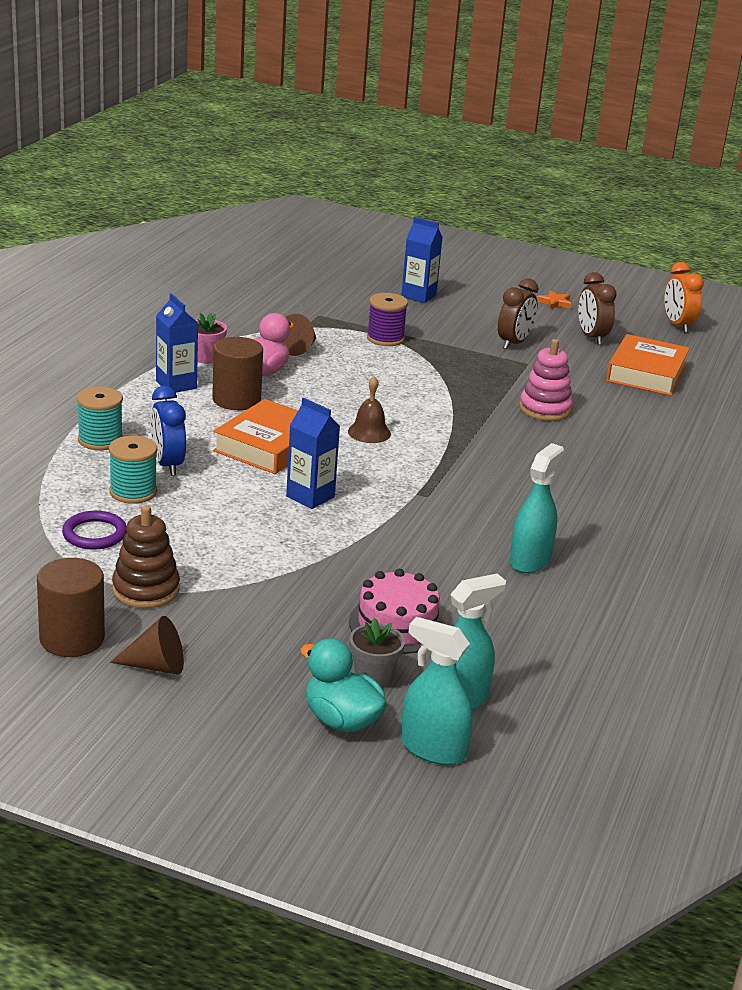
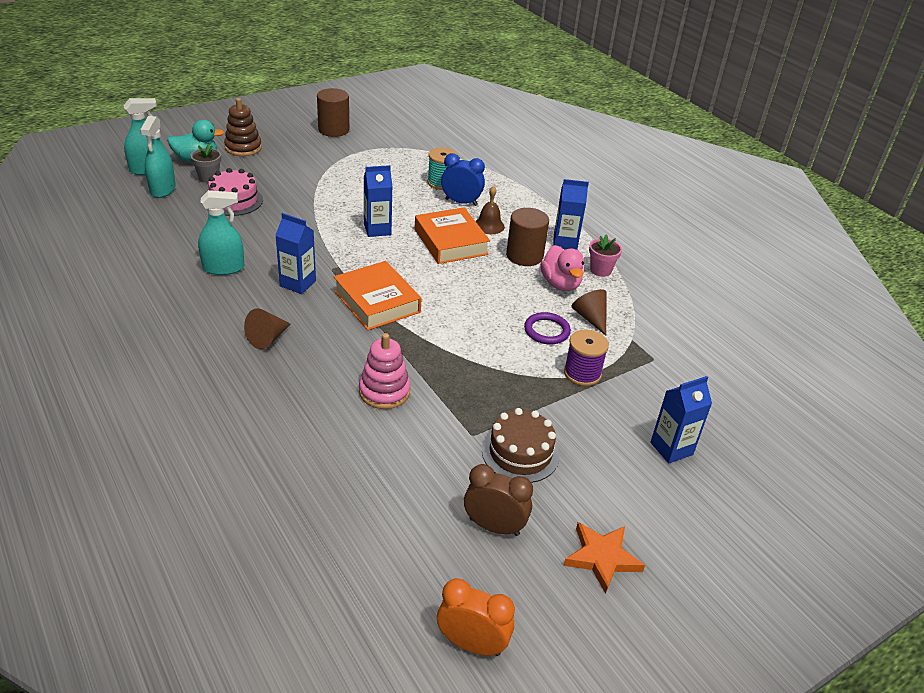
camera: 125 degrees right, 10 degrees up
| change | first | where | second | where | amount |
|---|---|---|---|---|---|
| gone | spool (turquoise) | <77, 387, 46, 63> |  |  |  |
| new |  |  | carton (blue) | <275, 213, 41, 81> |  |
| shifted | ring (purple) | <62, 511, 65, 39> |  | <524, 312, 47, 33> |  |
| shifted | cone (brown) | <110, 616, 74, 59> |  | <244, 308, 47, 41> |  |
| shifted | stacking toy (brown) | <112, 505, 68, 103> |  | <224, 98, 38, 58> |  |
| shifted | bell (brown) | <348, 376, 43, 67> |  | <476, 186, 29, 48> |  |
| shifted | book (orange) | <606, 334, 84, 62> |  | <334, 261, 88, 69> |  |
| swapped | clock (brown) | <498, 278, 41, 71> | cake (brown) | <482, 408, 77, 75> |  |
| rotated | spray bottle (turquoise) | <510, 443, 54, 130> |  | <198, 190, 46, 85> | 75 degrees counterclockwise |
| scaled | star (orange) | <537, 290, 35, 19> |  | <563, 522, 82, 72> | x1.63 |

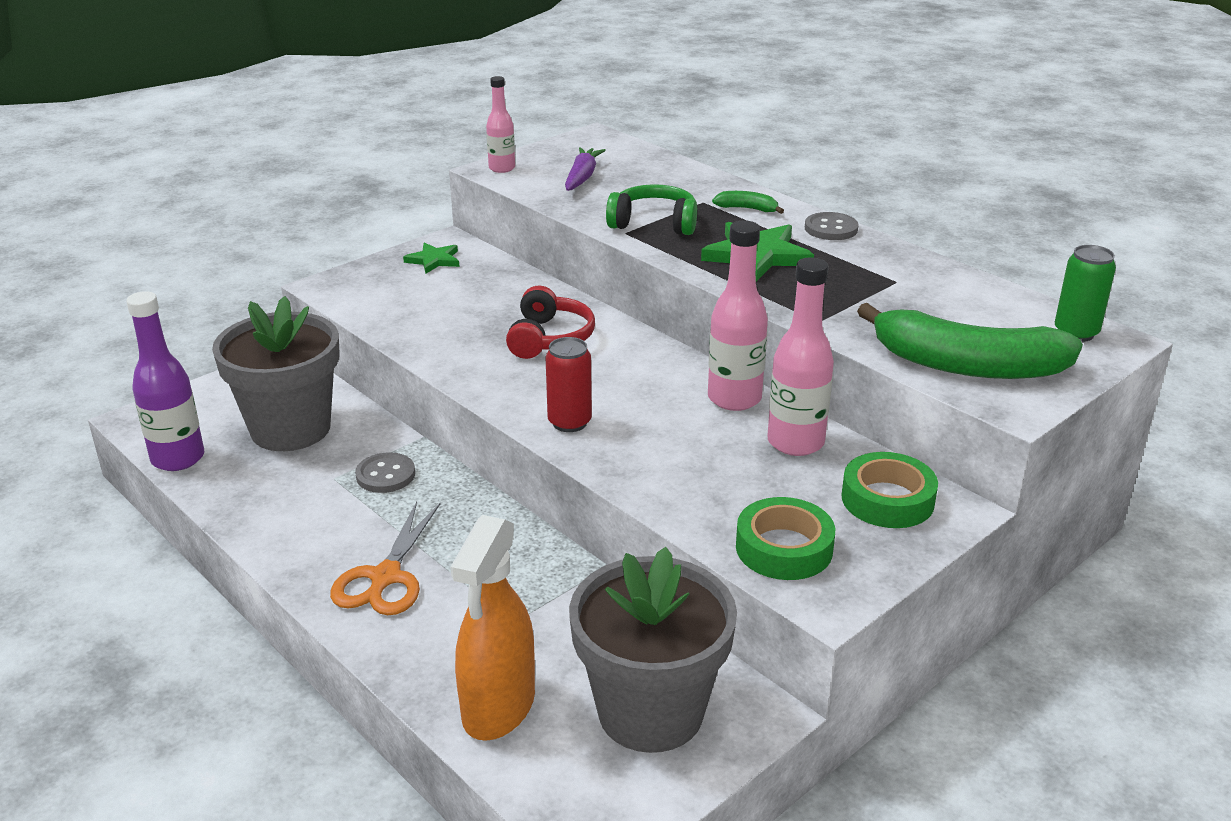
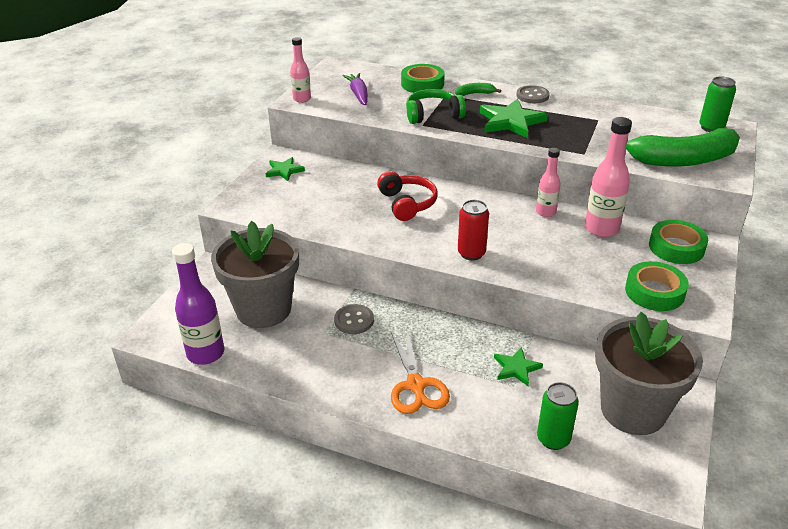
camera: 25 degrees left, 5 degrees up
| change | first | where | second | where | amount |
|---|---|---|---|---|---|
| new |  |  | tape (green) | <401, 64, 44, 29> |  |
| new |  |  | star (green) | <494, 347, 49, 39> |  |
| swapped | spray bottle (orange) | <451, 515, 84, 226> | can (green) | <537, 382, 42, 68> |  |
| scaled | bottle (pink) | <708, 221, 60, 190> |  | <536, 148, 25, 69> | x0.61 |

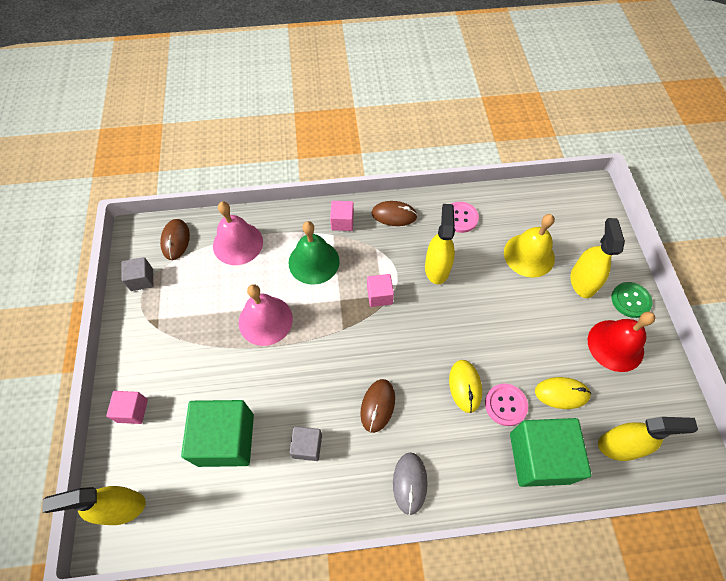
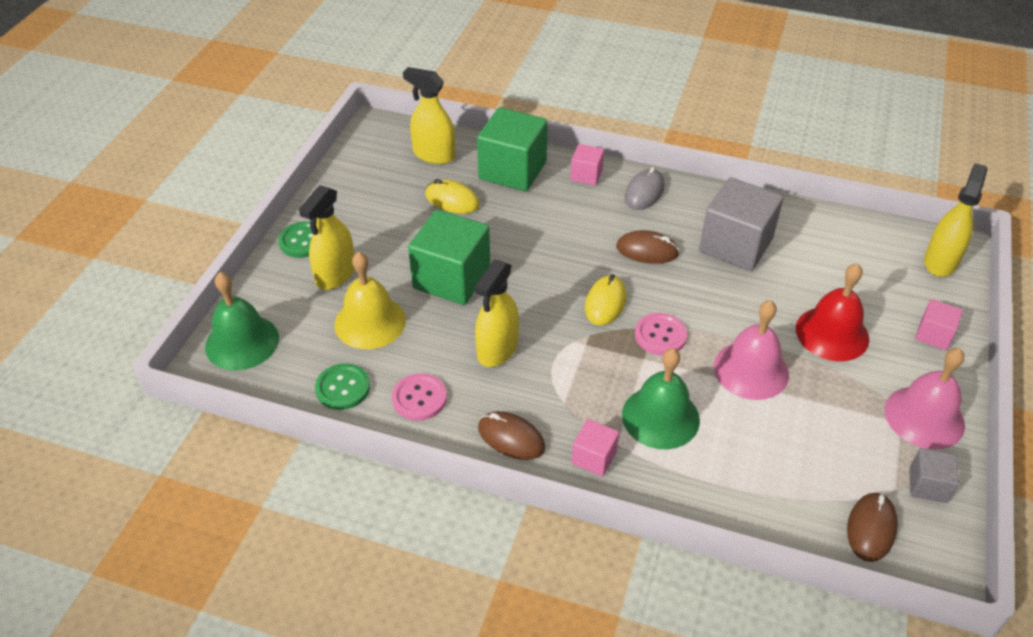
camera: 155 degrees left, 15 degrees down
| change | first | where | second | where | amount |
|---|---|---|---|---|---|
| new |  |  | bell (green) | <205, 272, 74, 99> |  |
| new |  |  | button (green) | <315, 363, 55, 47> |  |
| shifted | cube (green) | <181, 400, 73, 67> |  | <408, 210, 82, 95> |  |
| shifted | bell (pink) | <213, 202, 50, 63> |  | <885, 348, 80, 101> |  |
| shifted | cube (pink) | <367, 274, 27, 33> |  | <570, 144, 34, 41> |  |
| shifted | mouse (yellow) | <449, 360, 33, 53> |  | <585, 274, 42, 52> |  |
| shifted | button (pink) | <485, 383, 43, 43> |  | <635, 313, 52, 42> |  |
| shifted | bell (red) | <588, 312, 67, 60> |  | <796, 263, 73, 98> |  |
| rotated | spray bottle (yellow) | <42, 486, 104, 39> |  | <924, 163, 64, 114> | 75 degrees counterclockwise |
| rotated | mouse (brown) | <360, 379, 35, 54> |  | <616, 230, 64, 34> | 60 degrees clockwise |
| scaled | cube (grey) | <289, 426, 33, 35> |  | <699, 177, 84, 94> | x1.99 |

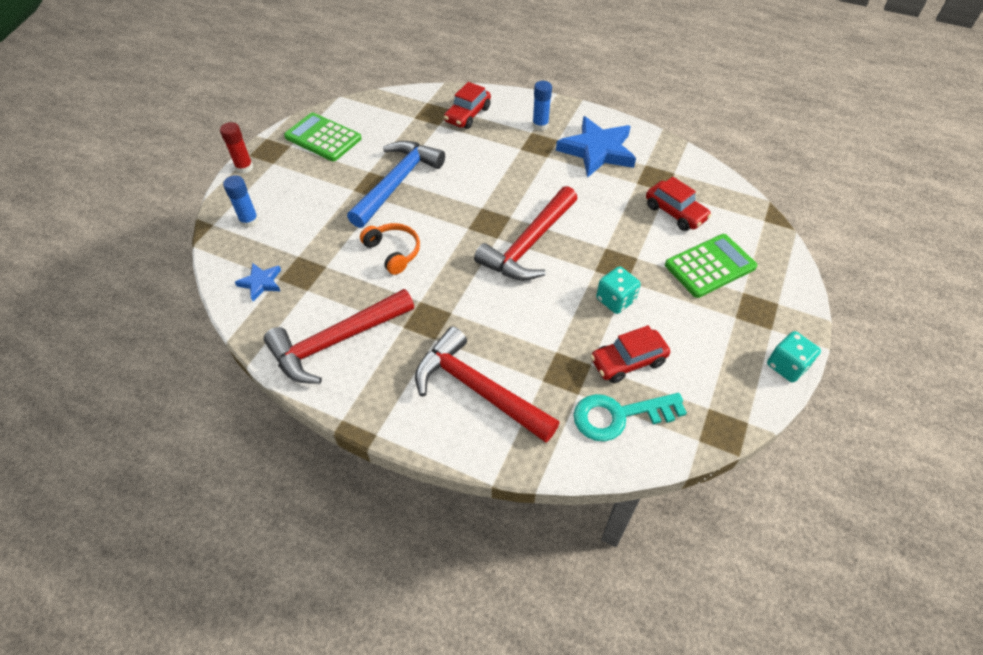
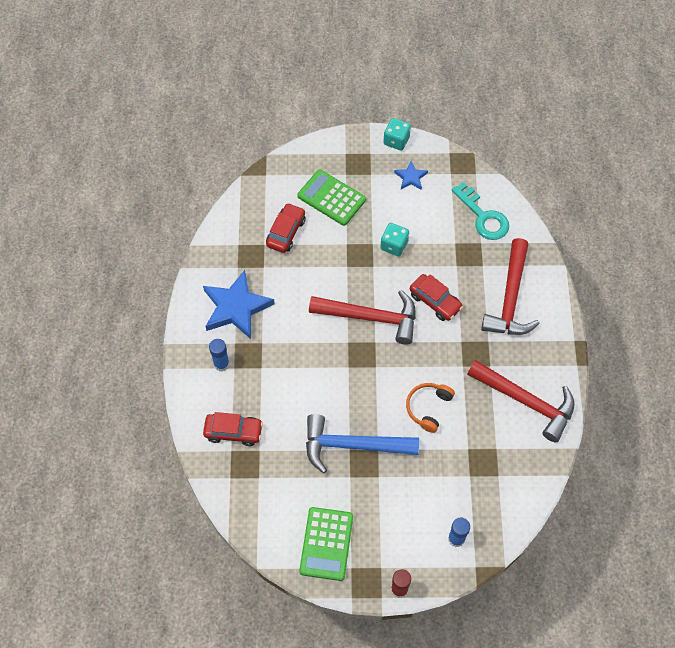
camera: 115 degrees left, 10 degrees up
| change | first | where | second | where | amount |
|---|---|---|---|---|---|
| shifted | star (blue) | <235, 263, 46, 38> |  | <394, 161, 34, 29> |  |
| shifted | car (red) | <590, 325, 80, 58> |  | <410, 274, 53, 47> |  |

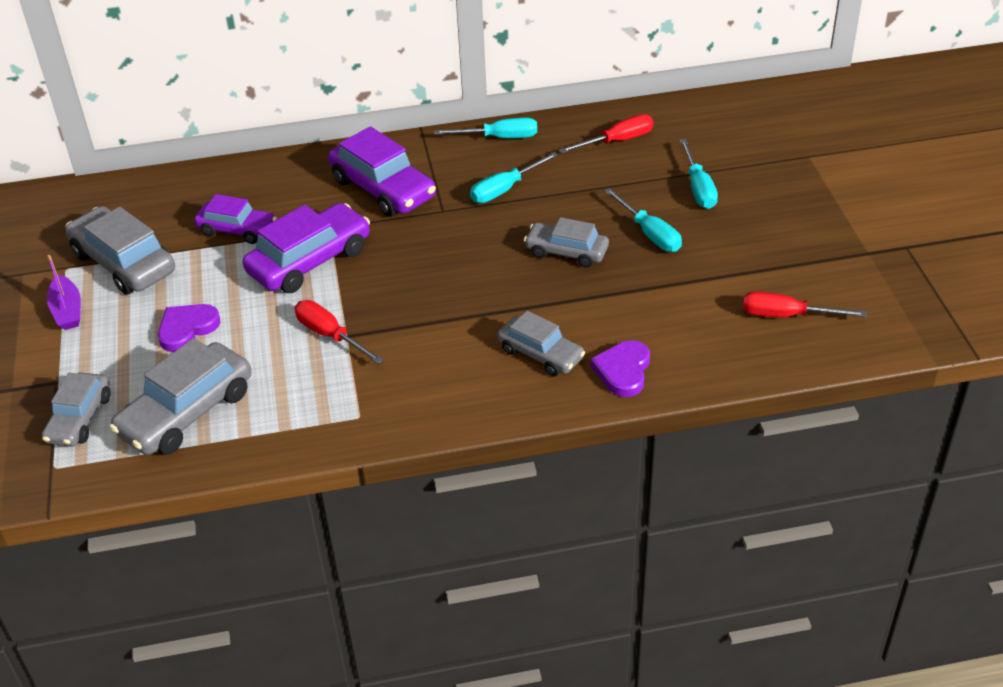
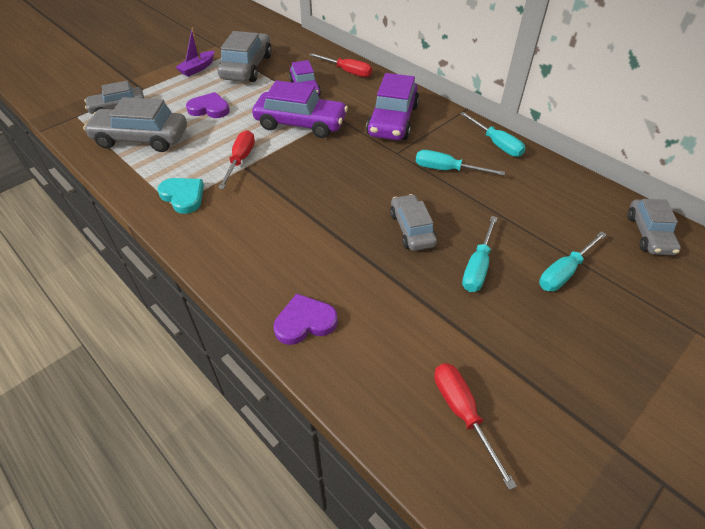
camera: 55 degrees right, 5 degrees up
| change | first | where | second | where | amount |
|---|---|---|---|---|---|
| new |  |  | heart (turquoise) | <157, 178, 47, 36> |  |
| shifted | car (grey) | <498, 311, 87, 65> |  | <627, 199, 54, 56> |  |
| shifted | screwdriver (red) | <559, 114, 94, 39> |  | <310, 53, 62, 24> |  |

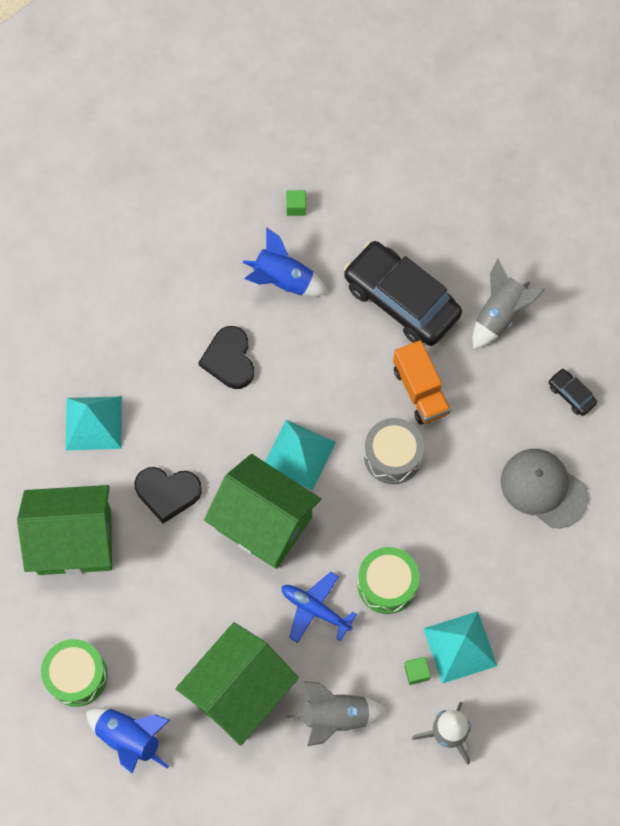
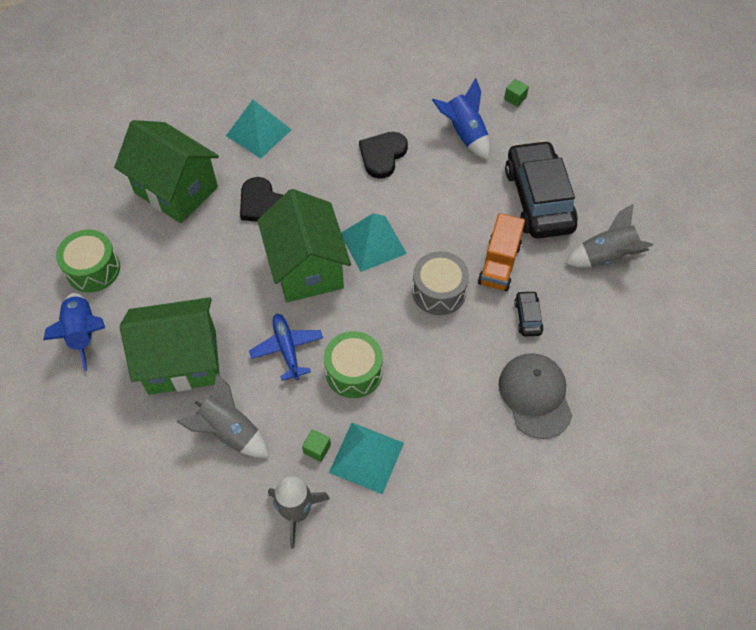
camera: 40 degrees right, 10 degrees down
| change | first | where | second | where | amount |
|---|---|---|---|---|---|
| shifted | car (black) | <549, 369, 48, 47> |  | <514, 291, 30, 45> |  |

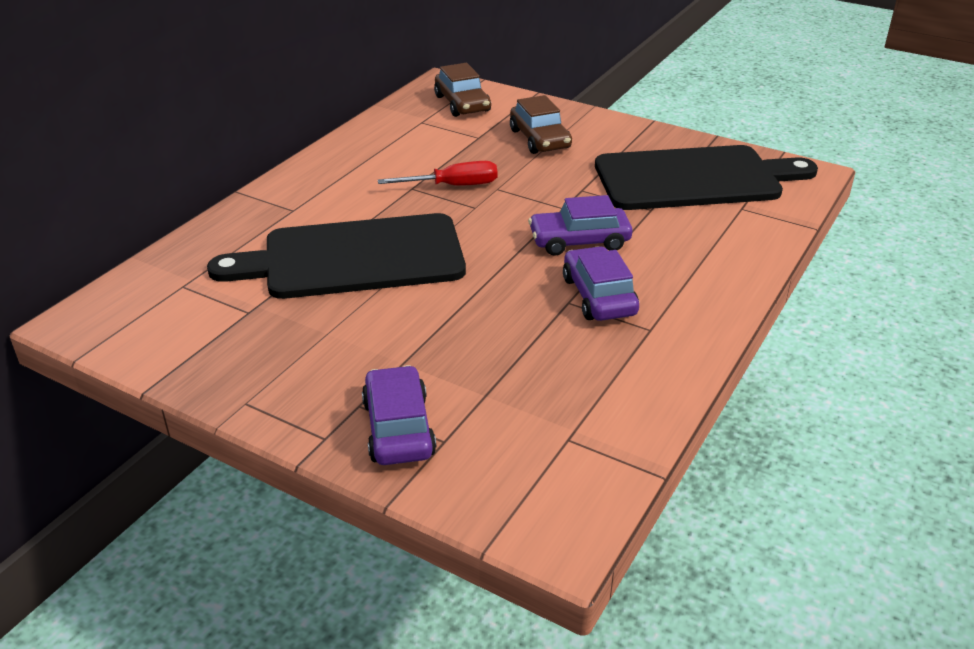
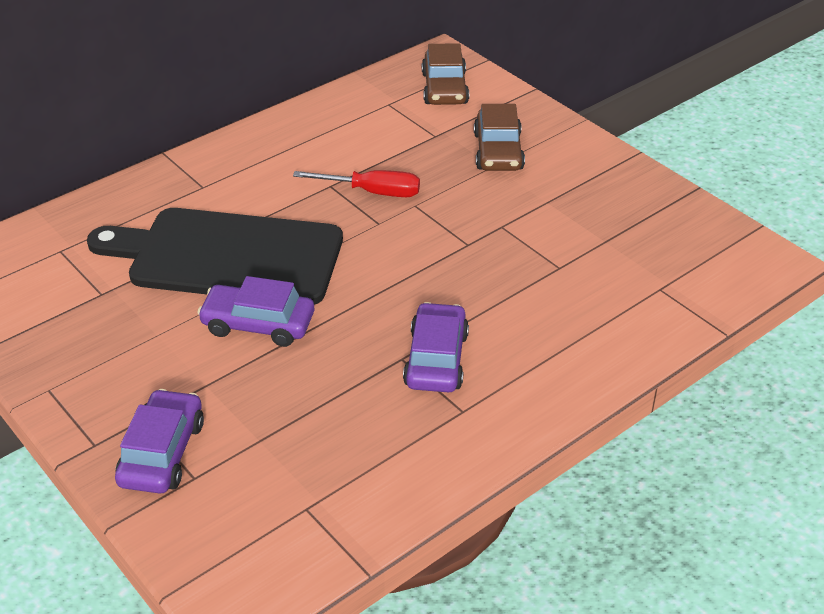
camera: 20 degrees right, 5 degrees up
| change | first | where | second | where | amount |
|---|---|---|---|---|---|
| gone | cutting board (black) | <595, 145, 223, 65> |  |  |  |
| shifted | car (purple) | <528, 195, 104, 61> |  | <197, 276, 117, 71> |  |

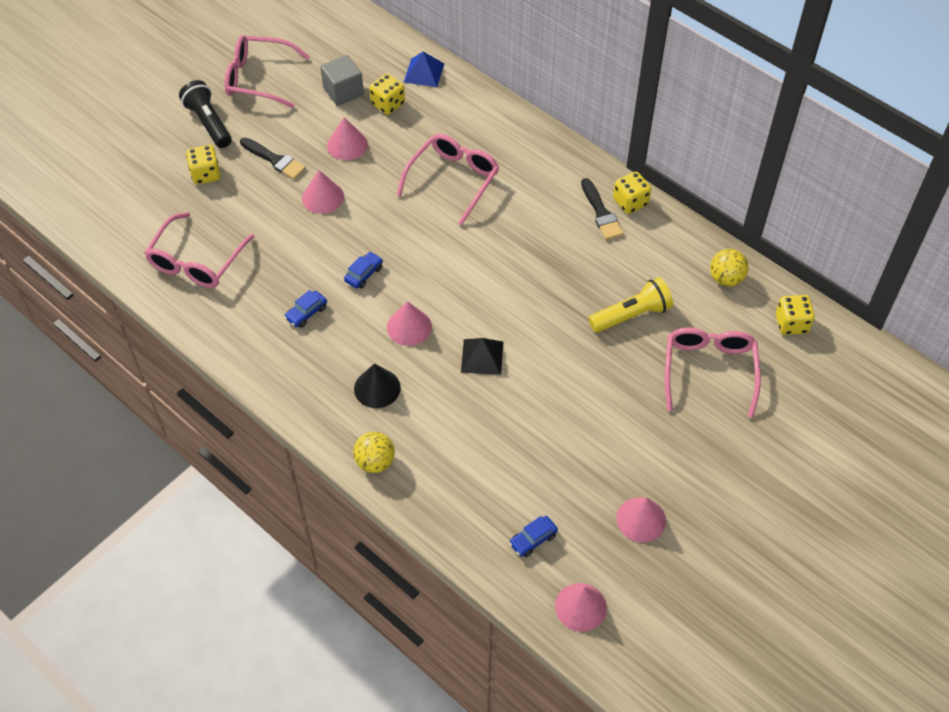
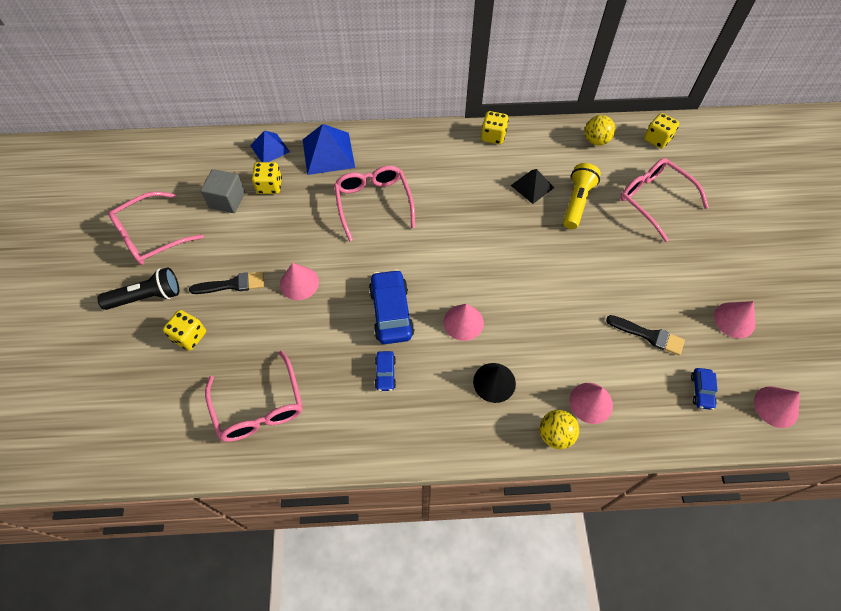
camera: 45 degrees left, 5 degrees up
| change | first | where | second | where | amount |
|---|---|---|---|---|---|
| new |  |  | pyramid (blue) | <303, 124, 52, 51> |  |
| shifted | cone (pink) | <327, 117, 41, 43> |  | <569, 383, 44, 41> |  |
| shifted | pyramid (black) | <461, 338, 42, 37> |  | <511, 169, 43, 35> |  |
| shifted | brush (black) | <581, 178, 43, 62> |  | <606, 315, 79, 41> |  |
| rotated | flashlight (black) | <179, 80, 52, 68> |  | <97, 267, 82, 43> | 150 degrees clockwise |
| scaled | car (blue) | <344, 252, 39, 37> |  | <369, 269, 45, 75> | x1.96 |

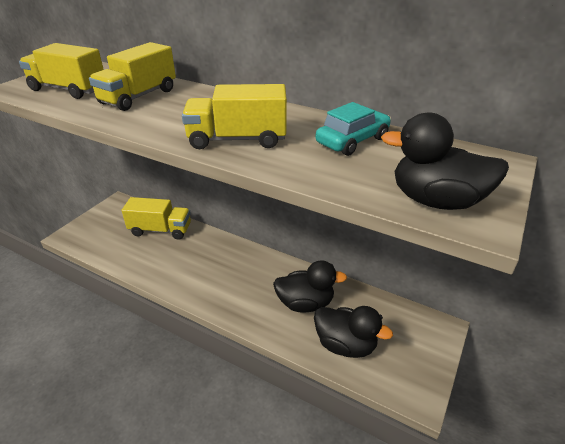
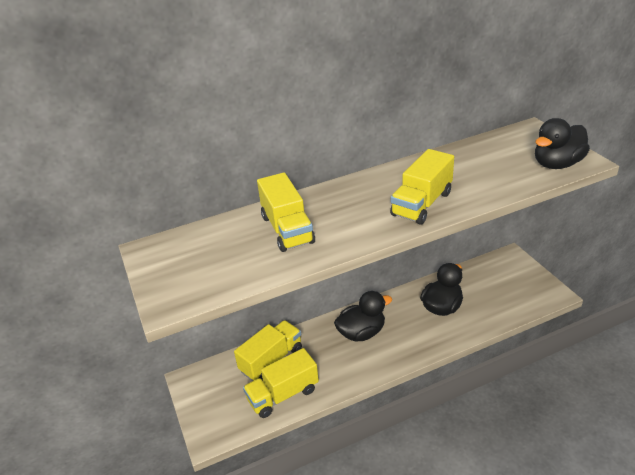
camera: 50 degrees left, 0 degrees up
| change | first | where | second | where | amount |
|---|---|---|---|---|---|
| gone | car (turquoise) | <316, 102, 75, 54> |  |  |  |
| shifted | truck (yellow) | <19, 43, 85, 56> |  | <243, 348, 76, 70> |  |
| shifted | duck (black) | <314, 306, 79, 52> |  | <334, 291, 58, 51> |  |

